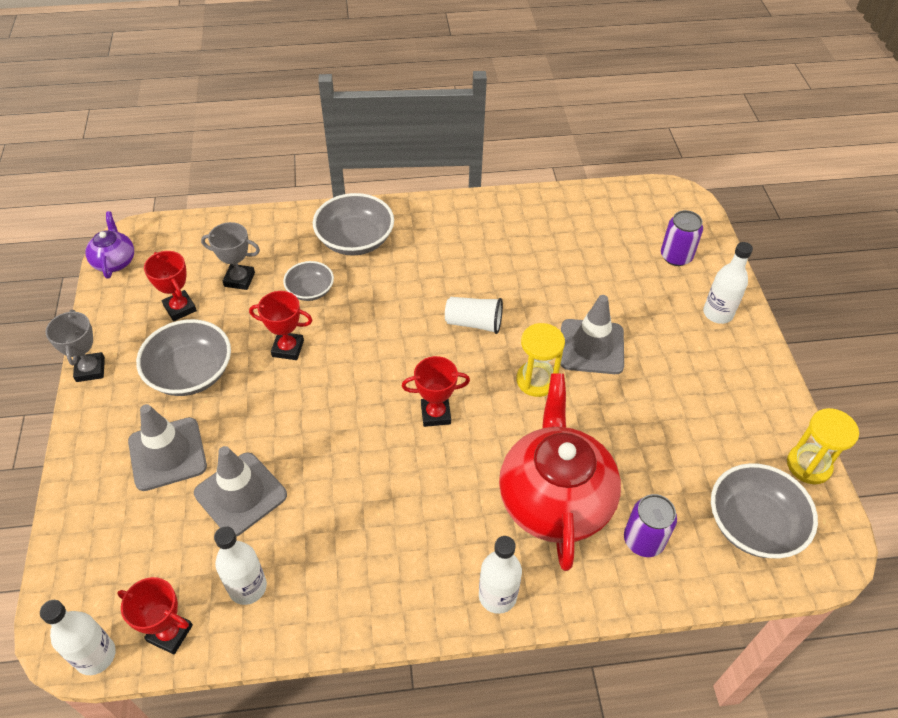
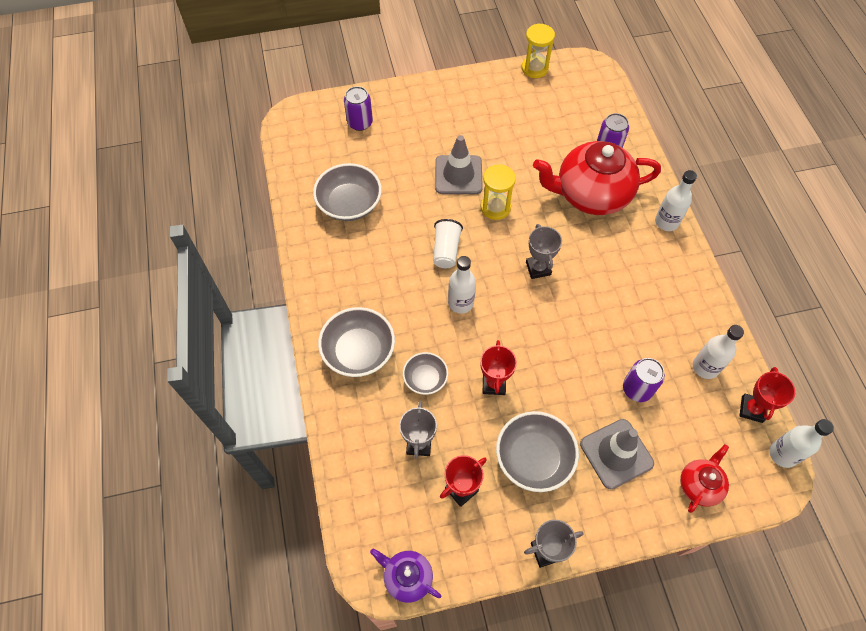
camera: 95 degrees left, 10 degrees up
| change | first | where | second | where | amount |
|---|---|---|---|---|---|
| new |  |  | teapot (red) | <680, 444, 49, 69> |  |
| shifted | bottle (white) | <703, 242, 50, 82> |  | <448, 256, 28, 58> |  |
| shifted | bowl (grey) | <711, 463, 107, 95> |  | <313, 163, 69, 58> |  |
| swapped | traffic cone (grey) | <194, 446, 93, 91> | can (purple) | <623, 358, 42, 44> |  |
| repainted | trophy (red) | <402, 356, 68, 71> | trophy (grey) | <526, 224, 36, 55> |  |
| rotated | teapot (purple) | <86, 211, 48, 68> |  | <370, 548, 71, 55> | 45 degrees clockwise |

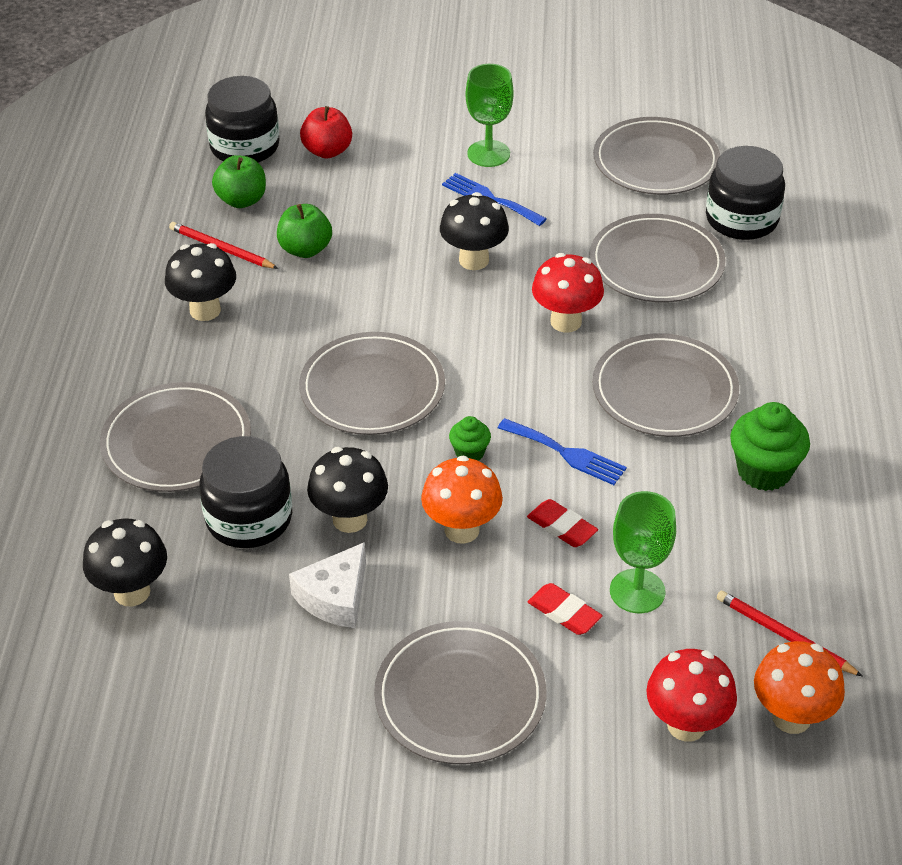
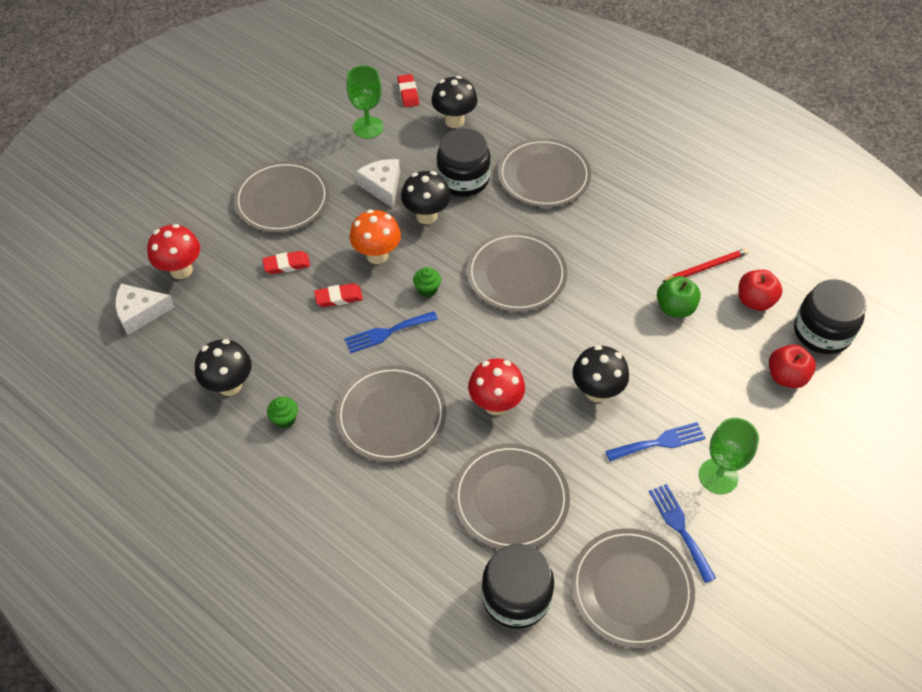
camera: 125 degrees right, 10 degrees up
| change | first | where | second | where | amount |
|---|---|---|---|---|---|
| gone | pencil (red) | <717, 591, 146, 86> |  |  |  |
| new |  |  | eraser (red) | <398, 74, 21, 33> |  |
| new |  |  | fork (blue) | <649, 484, 67, 99> |  |
| shifted | mushroom (black) | <165, 243, 71, 78> |  | <195, 339, 57, 57> |  |
| shifted | goblet (green) | <610, 491, 66, 122> |  | <346, 65, 37, 74> |  |
| swapped | mushroom (orange) | <754, 641, 91, 93> | cheese (white) | <115, 284, 60, 51> |  |
| repainted | apple (green) | <212, 155, 54, 53> | apple (red) | <739, 270, 44, 41> |  |
| scaled | cupcake (green) | <730, 402, 80, 89> |  | <267, 397, 31, 31> | x0.54 |

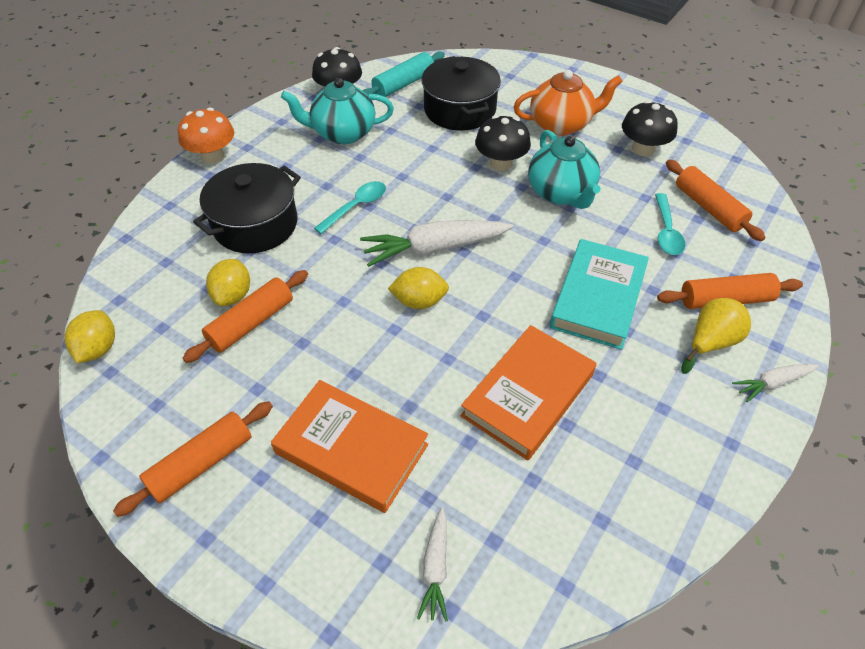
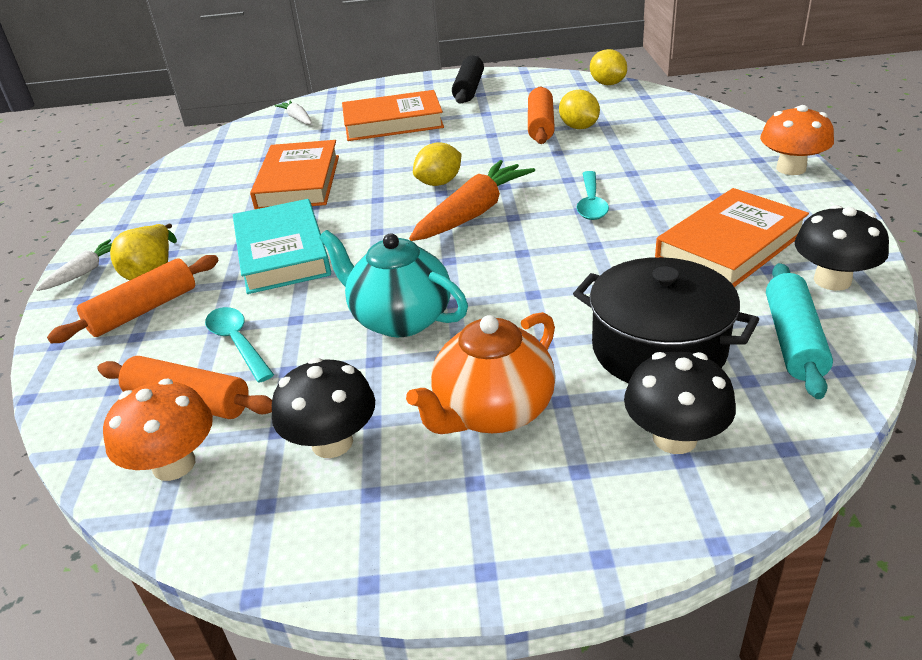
camera: 145 degrees right, 15 degrees down
| change | first | where | second | where | amount |
|---|---|---|---|---|---|
| gone | pot (black) | <193, 163, 108, 90> |  |  |  |
| new |  |  | mushroom (orange) | <103, 379, 110, 102> |  |
| shifted | mushroom (black) | <475, 115, 56, 56> |  | <624, 351, 112, 103> |  |
| swapped | teapot (turquoise) | <281, 78, 113, 66> | book (orange) | <655, 188, 154, 99> |  |
| repainted | rolling pin (orange) | <113, 401, 160, 116> | rolling pin (black) | <452, 56, 32, 48> |  |
| repainted | carrot (white) | <360, 220, 153, 47> | carrot (orange) | <409, 160, 126, 81> |  |

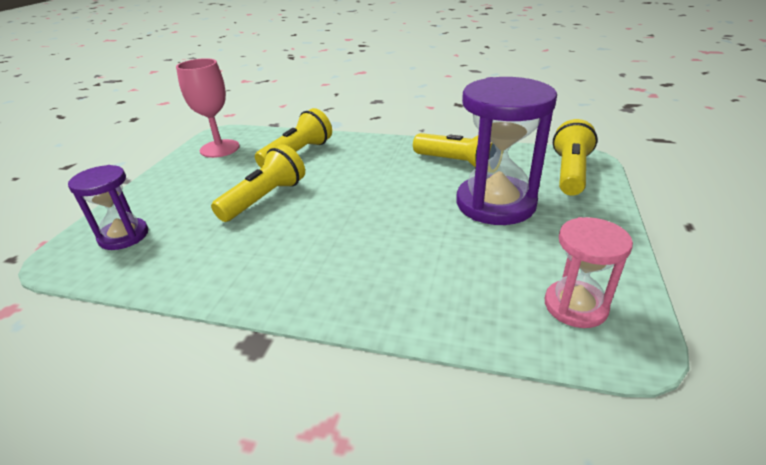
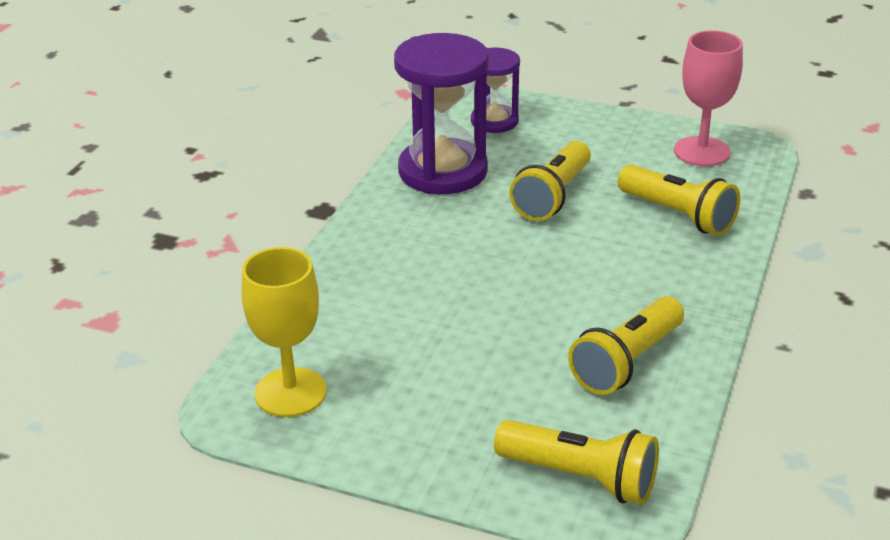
camera: 95 degrees right, 0 degrees up
| change | first | where | second | where | amount |
|---|---|---|---|---|---|
| shifted | hourglass (purple) | <456, 77, 101, 148> |  | <394, 33, 95, 161> |  |
| swapped | hourglass (pink) | <545, 217, 88, 111> | goblet (yellow) | <241, 247, 86, 170> |  |
| rotated | flashlight (yellow) | <211, 144, 94, 78> |  | <509, 141, 82, 80> | 75 degrees clockwise |

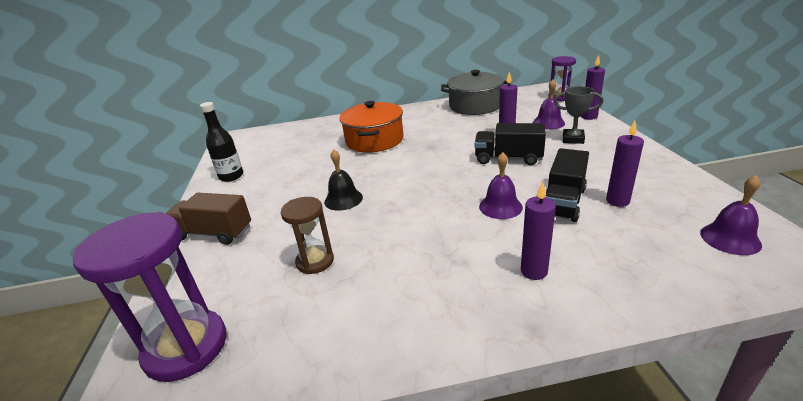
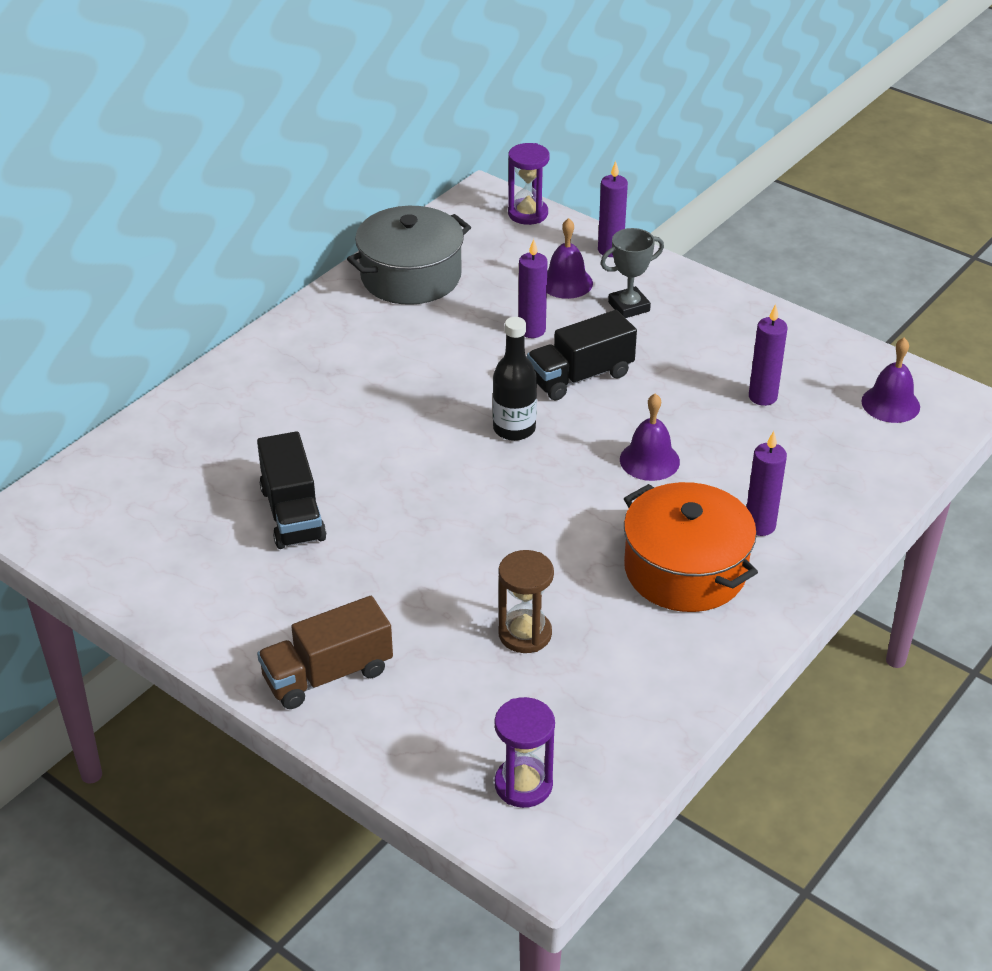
camera: 45 degrees left, 10 degrees up
| change | first | where | second | where | amount |
|---|---|---|---|---|---|
| gone | bell (black) | <324, 150, 39, 61> |  |  |  |
| shifted | bottle (black) | <200, 102, 43, 80> |  | <493, 317, 44, 124> |  |
| shifted | pot (orange) | <340, 101, 64, 52> |  | <624, 482, 134, 130> |  |
| shifted | truck (black) | <545, 148, 44, 74> |  | <257, 431, 69, 118> |  |
| scaled | hourglass (purple) | <73, 212, 154, 170> |  | <495, 697, 60, 111> | x0.58 |

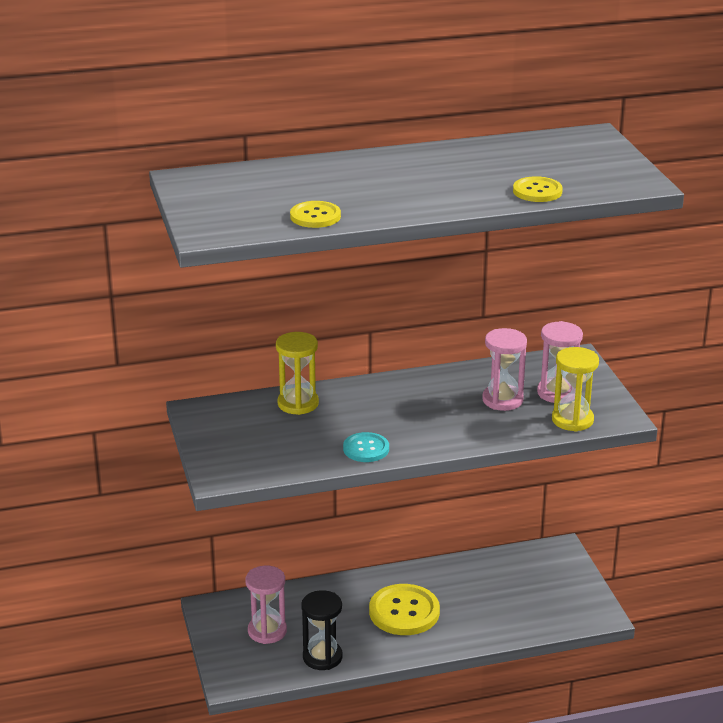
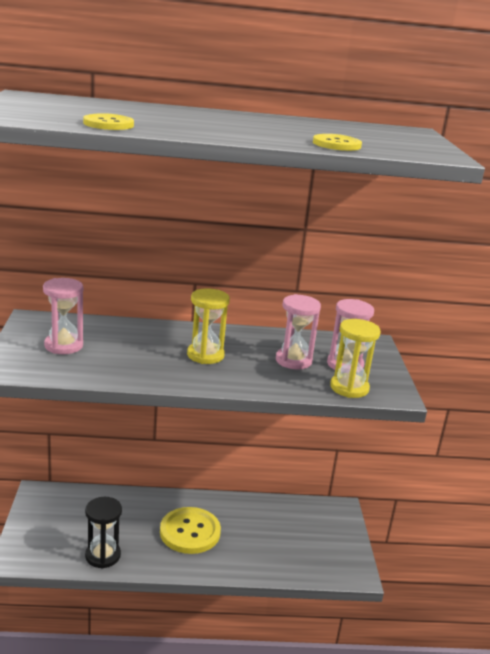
camera: 10 degrees right, 5 degrees down
| change | first | where | second | where | amount |
|---|---|---|---|---|---|
| gone | button (turquoise) | <343, 432, 46, 30> |  |  |  |
| shifted | hourglass (pink) | <245, 566, 42, 78> |  | <43, 278, 40, 76> |  |
| shifted | hourglass (yellow) | <276, 332, 43, 83> |  | <187, 288, 43, 76> |  |

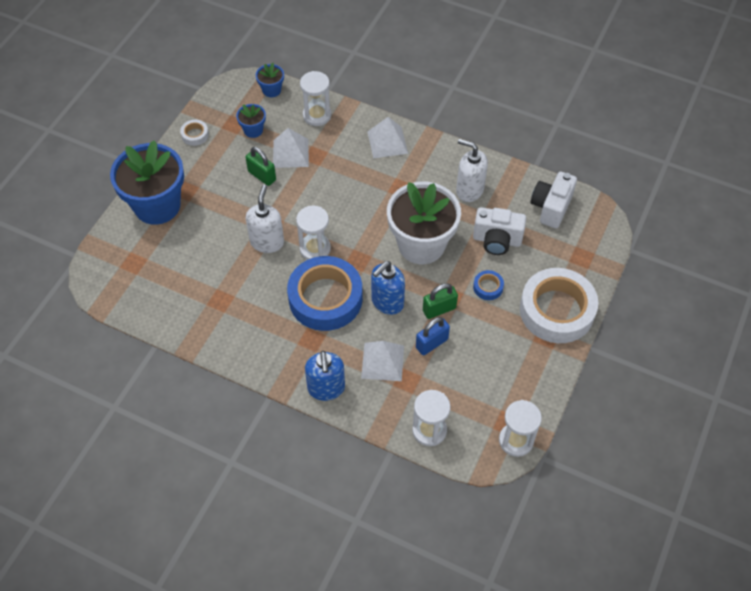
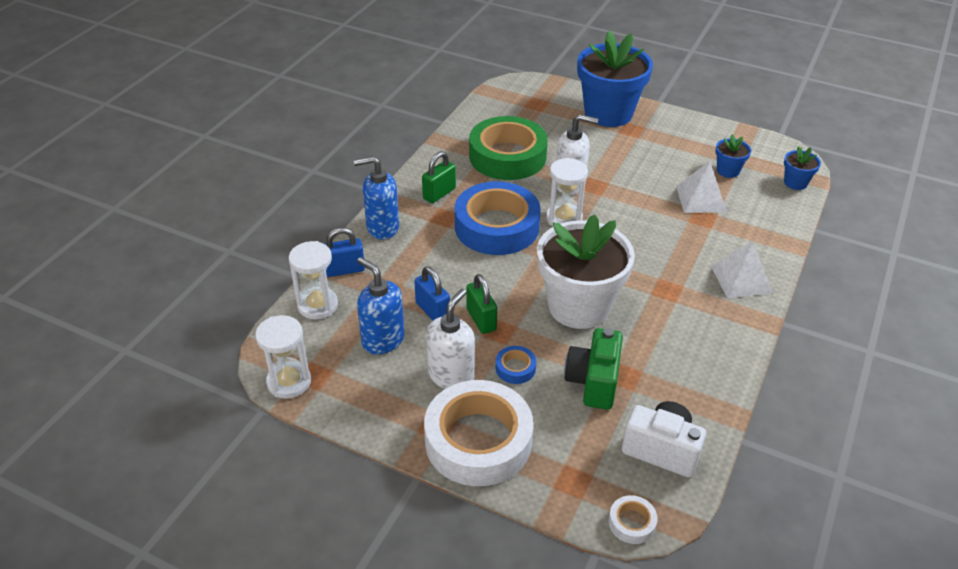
camera: 90 degrees right, 15 degrees down
| change | first | where | second | where | amount |
|---|---|---|---|---|---|
| gone | hourglass (white) | <300, 71, 31, 55> |  |  |  |
| gone | pyramid (white) | <361, 341, 43, 40> |  |  |  |
| new |  |  | padlock (blue) | <325, 228, 40, 49> |  |
| new |  |  | tape (green) | <469, 116, 79, 64> |  |
| shifted | tape (white) | <180, 120, 29, 26> |  | <609, 495, 49, 49> |  |
| shifted | padlock (green) | <246, 147, 30, 39> |  | <422, 151, 34, 52> |  |
| shifted | soap dispenser (blue) | <371, 261, 34, 54> |  | <357, 257, 48, 97> |  |
| shifted | soap dispenser (white) | <456, 139, 32, 63> |  | <426, 289, 49, 100> |  |
| repainted | camera (white) | <473, 207, 53, 48> | camera (green) | <564, 328, 59, 82> |  |

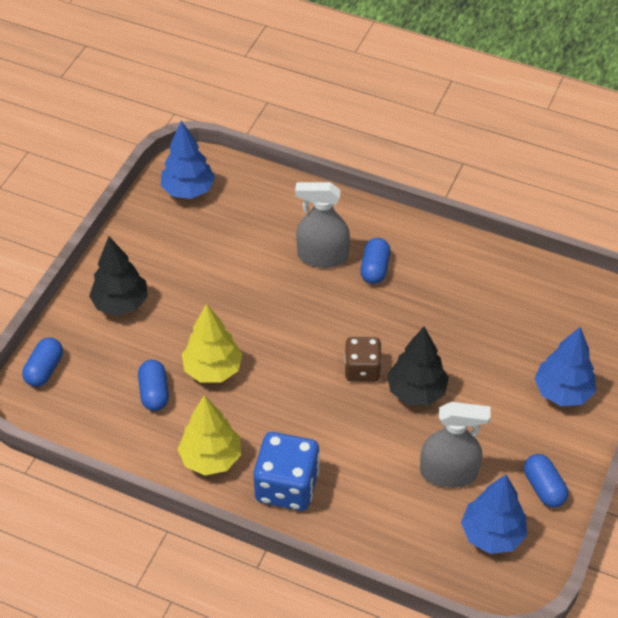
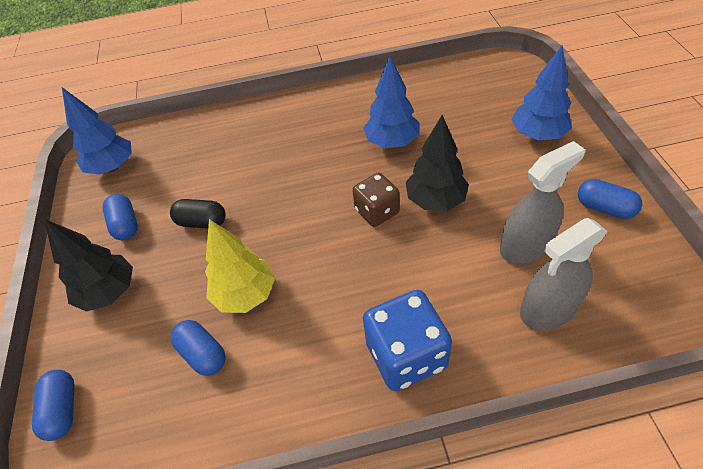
camera: 30 degrees left, 0 degrees up
| change | first | where | second | where | amount |
|---|---|---|---|---|---|
| gone | tree (yellow) | <178, 395, 63, 80> |  |  |  |
| new |  |  | capsule (black) | <170, 199, 56, 30> |  |
| shifted | spray bottle (grey) | <295, 182, 55, 86> |  | <520, 218, 88, 112> |  |
| shifted | capsule (blue) | <360, 238, 30, 46> |  | <103, 194, 35, 46> |  |
| shifted | tree (blue) | <461, 474, 66, 80> |  | <363, 56, 56, 92> |  |

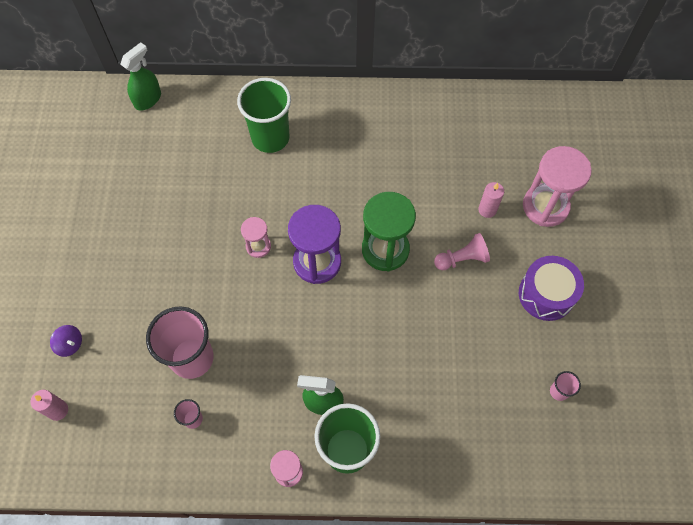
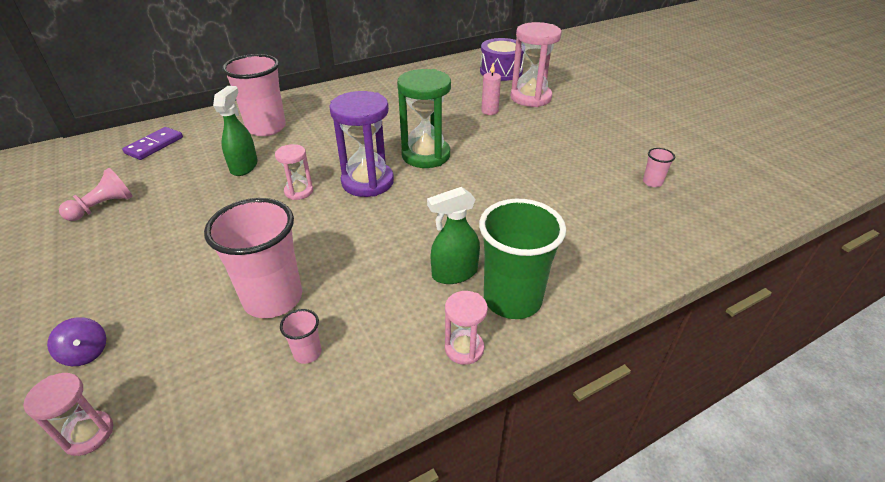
camera: 30 degrees left, 25 degrees down
| change | first | where | second | where | amount |
|---|---|---|---|---|---|
| new |  |  | domino (purple) | <122, 127, 61, 33> |  |
| shifted | spray bottle (green) | <120, 42, 41, 69> |  | <213, 86, 45, 90> |  |
| shifted | pawn (pink) | <434, 233, 56, 37> |  | <59, 168, 74, 53> |  |
| shifted | drum (purple) | <519, 256, 65, 65> |  | <480, 38, 45, 43> |  |
| swapped | candle (pink) | <31, 390, 37, 31> | hourglass (pink) | <23, 373, 90, 83> |  |
| repainted | cup (green) | <237, 78, 54, 75> | cup (pink) | <222, 54, 64, 82> |  |
| rotated | spinning top (purple) | <50, 325, 32, 32> |  | <47, 317, 59, 49> | 45 degrees clockwise |

